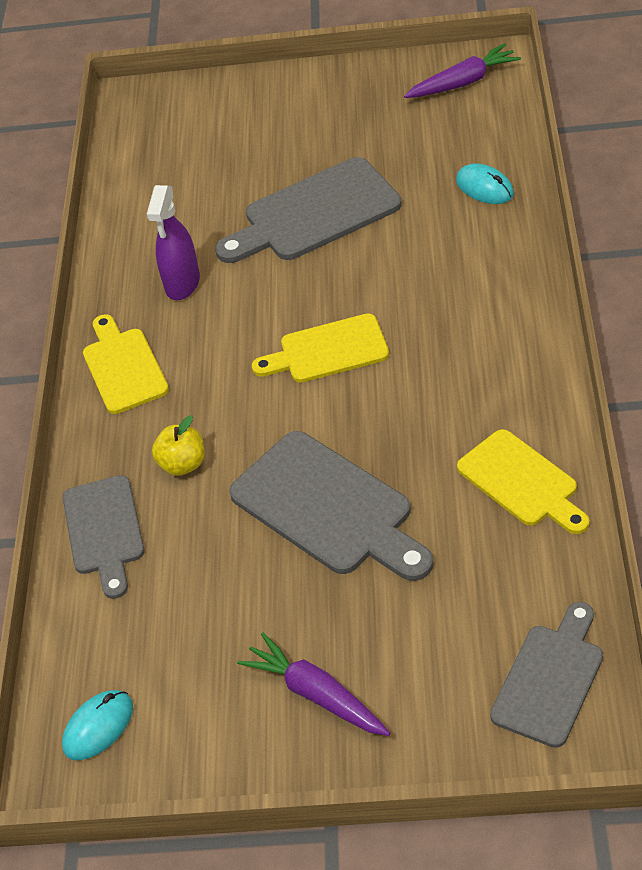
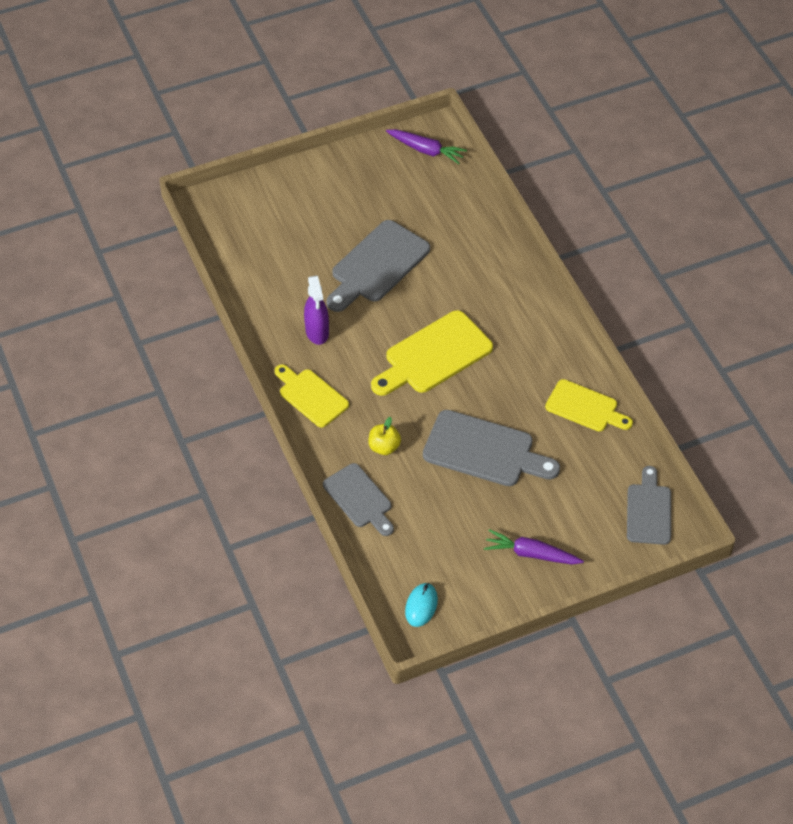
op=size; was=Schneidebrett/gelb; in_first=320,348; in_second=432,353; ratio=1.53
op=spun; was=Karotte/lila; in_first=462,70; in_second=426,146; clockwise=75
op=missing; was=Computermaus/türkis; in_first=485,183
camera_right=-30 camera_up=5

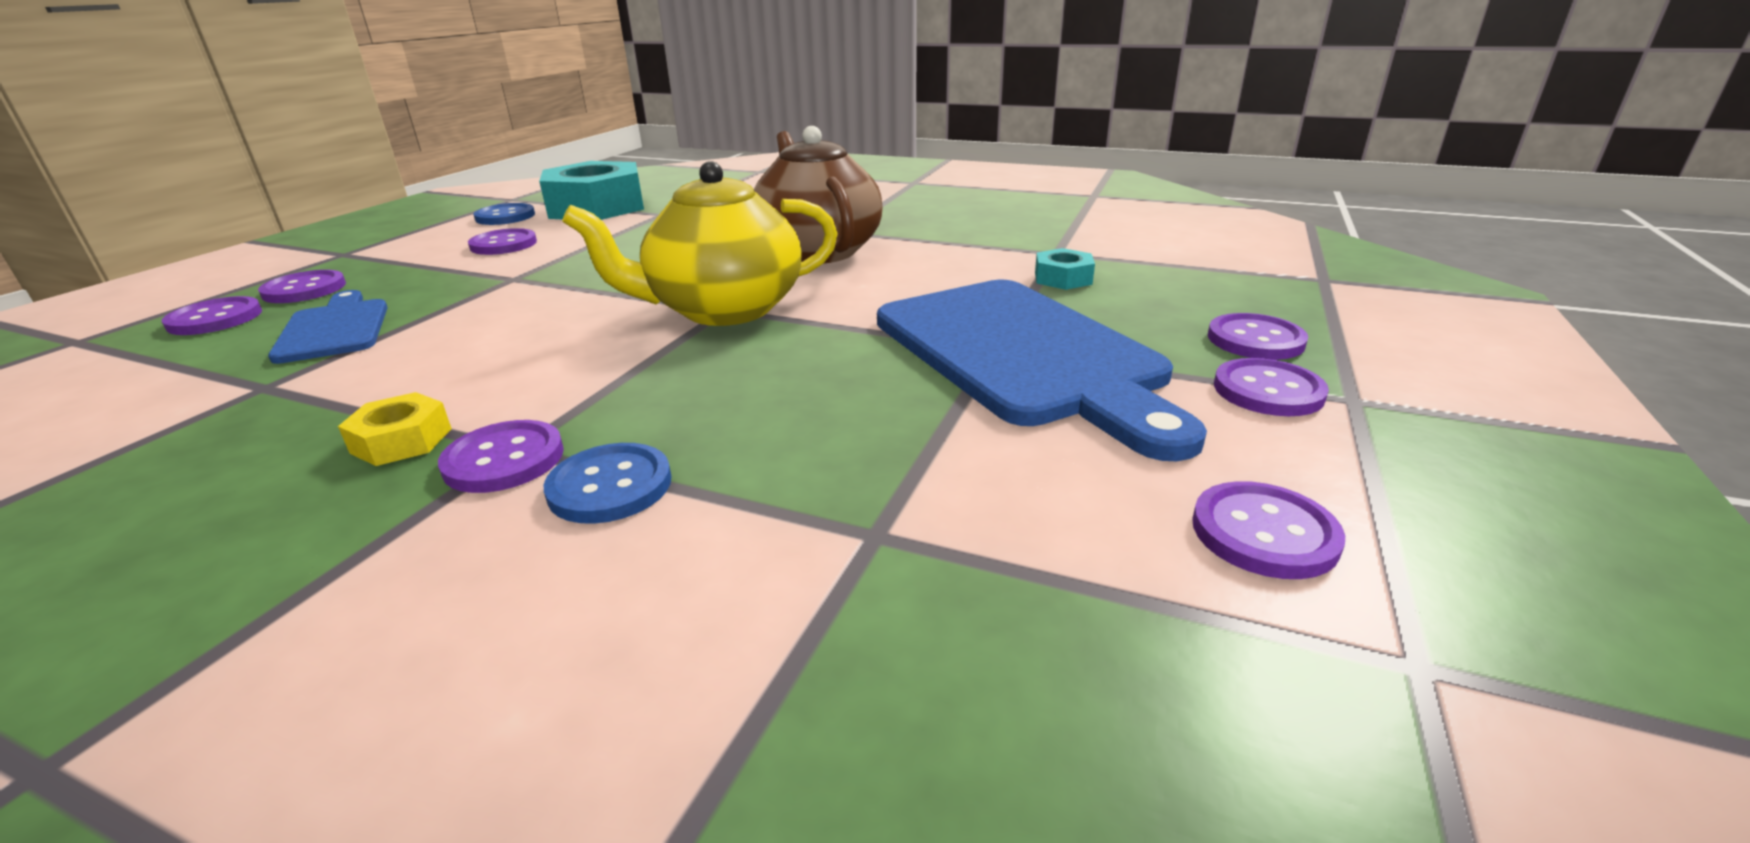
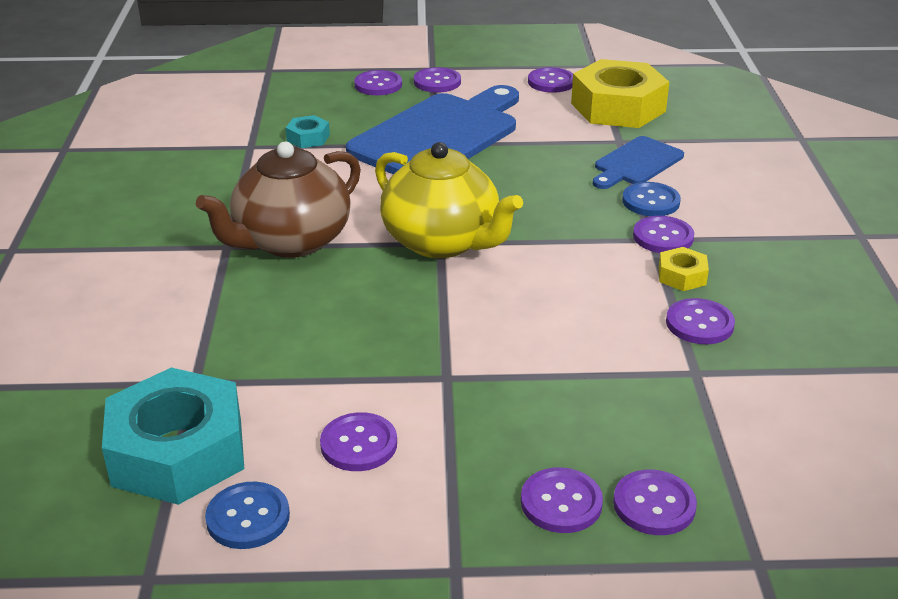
op=relocated; was=Schneidebrett/blau; in_first=328,327; in_second=638,162
op=appeared; now=Sechskantmutter/gelb; in_second=620,93
op=appeared; now=Knopf/lila; in_second=700,321
camera_right=-115 camera_up=5

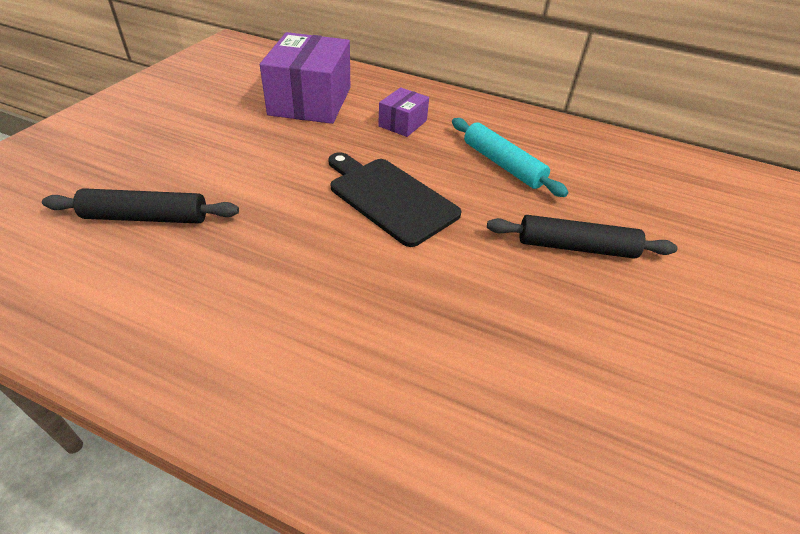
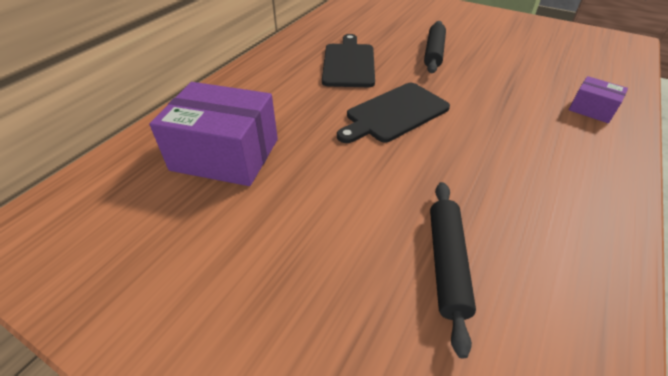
op=relocated; was=Schachtel/lila; in_first=403,112; in_second=598,99
op=exchanged; was=Nudelholz/türkis; now=Schneidebrett/schwarz; in_first=510,157; in_second=348,60
camera_right=-80 camera_up=0

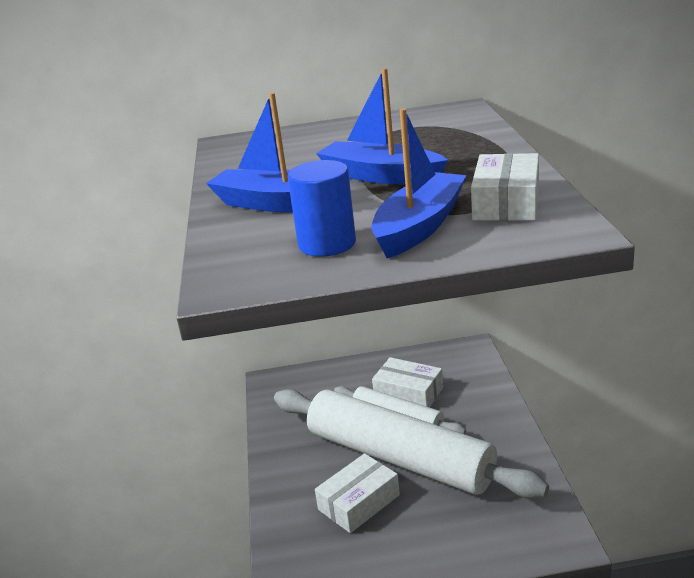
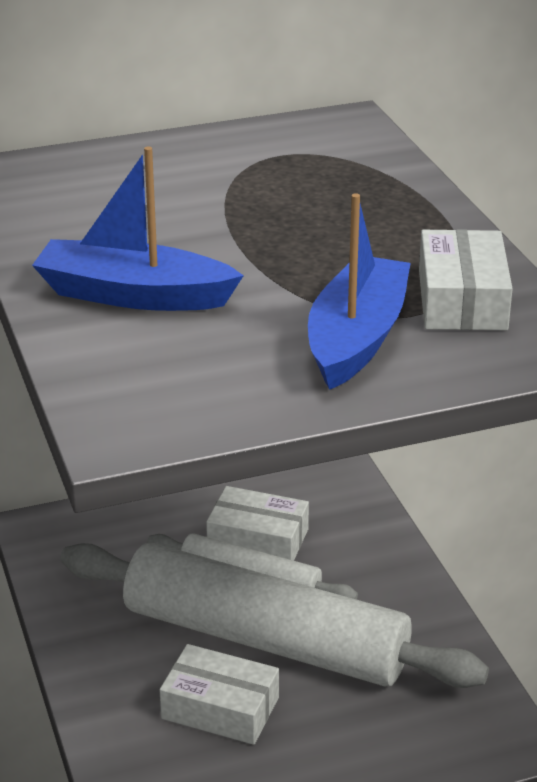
op=missing; was=Vollzylinder/blau; in_first=322,208
op=spun; was=Schachtel/weiß; in_first=357,493; in_second=219,694; clockwise=75
op=missing; was=Boot/blau; in_first=382,126
camera_right=-15 camera_up=5

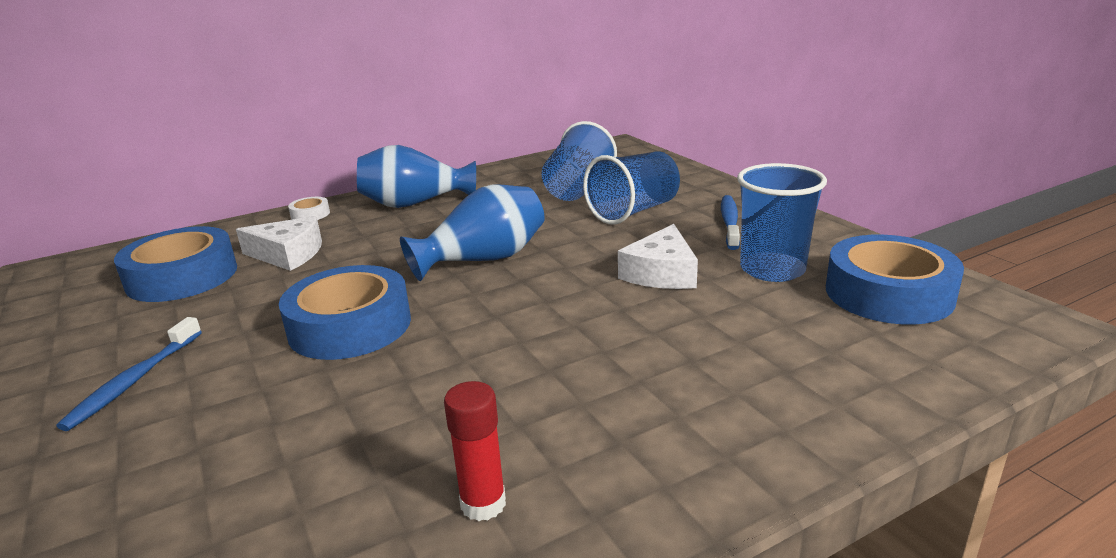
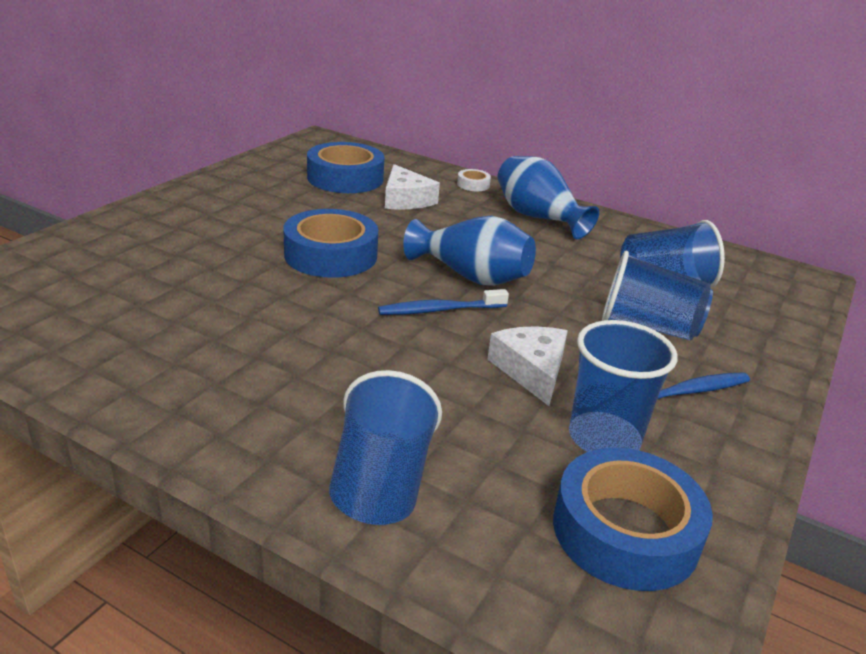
op=relocated; was=Zahnbürste/blau; in_first=129,374; in_second=443,302
op=missing; was=Klebestift/rot; in_first=475,451
op=spun; was=Käse/weiß; in_first=658,256; in_second=528,366; clockwise=90
op=appeared; now=Becher/blau; in_second=385,447
camera_right=55 camera_up=5

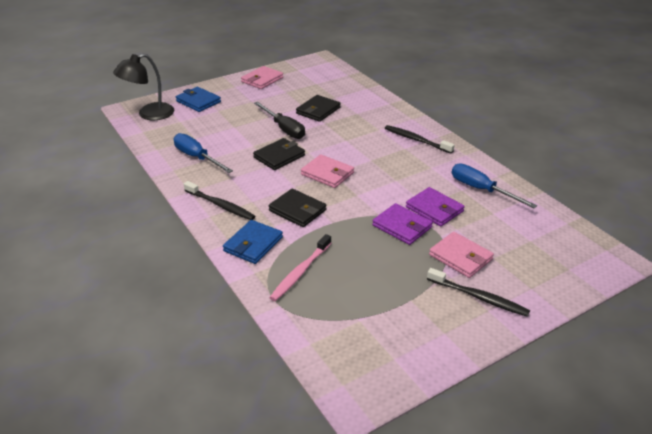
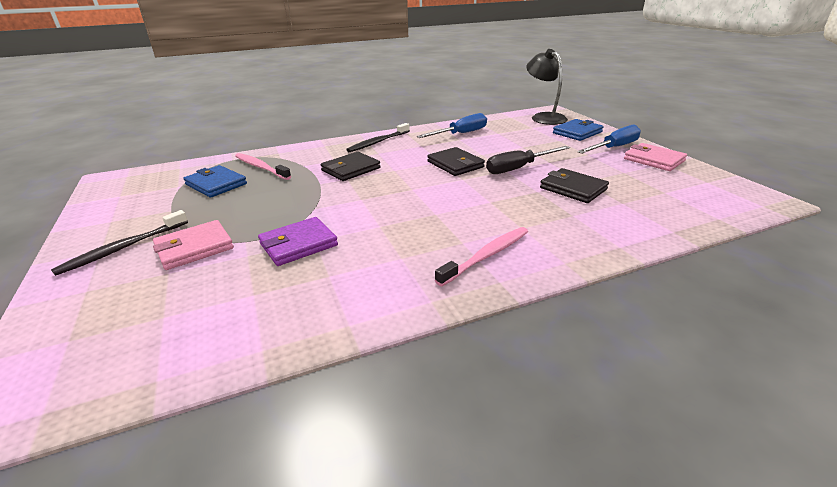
op=relocated; was=Geldbörse/blau; in_first=253,242; in_second=215,181
op=missing; was=Geldbörse/rosa; in_first=327,171
op=missing; was=Geldbörse/lila; in_first=402,224
op=colour; was=Zahnbürste/schwarz; now=Zahnbürste/rosa; in_first=420,139; in_second=481,256
op=relocated; was=Schraubenzieher/blau; in_first=494,185; in_second=609,139
camera_right=100 camera_up=-5

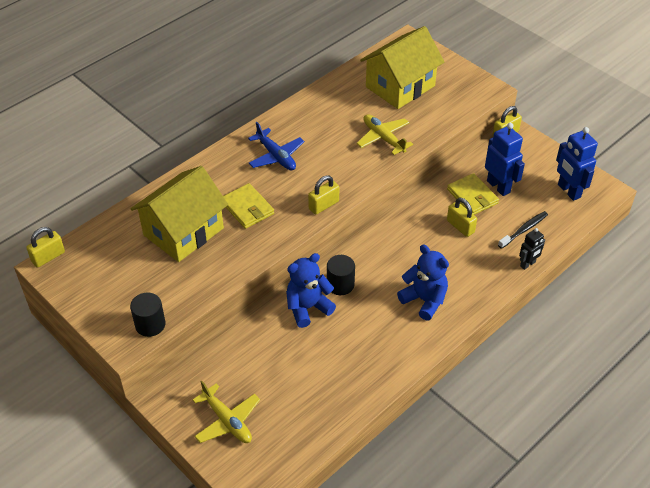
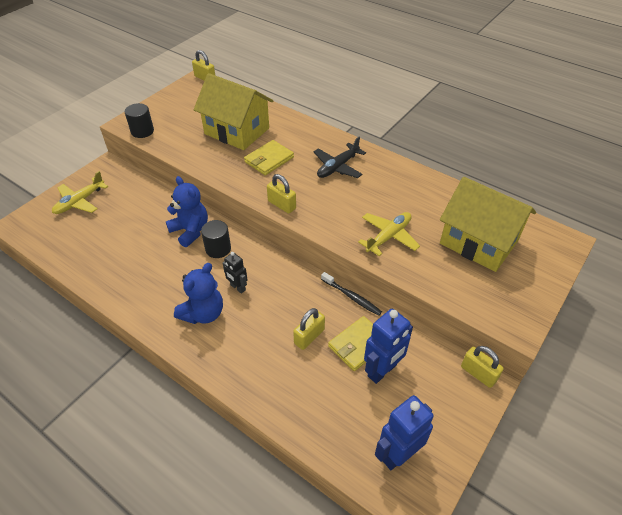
op=colour; was=Flugzeug/blau; now=Flugzeug/schwarz; in_first=276,146; in_second=340,157
op=relocated; was=Zahnbürste/schwarz; in_first=523,230; in_second=351,294
op=relocated; was=Roboter/schwarz; in_first=532,249; in_second=235,273
camera_right=80 camera_up=0

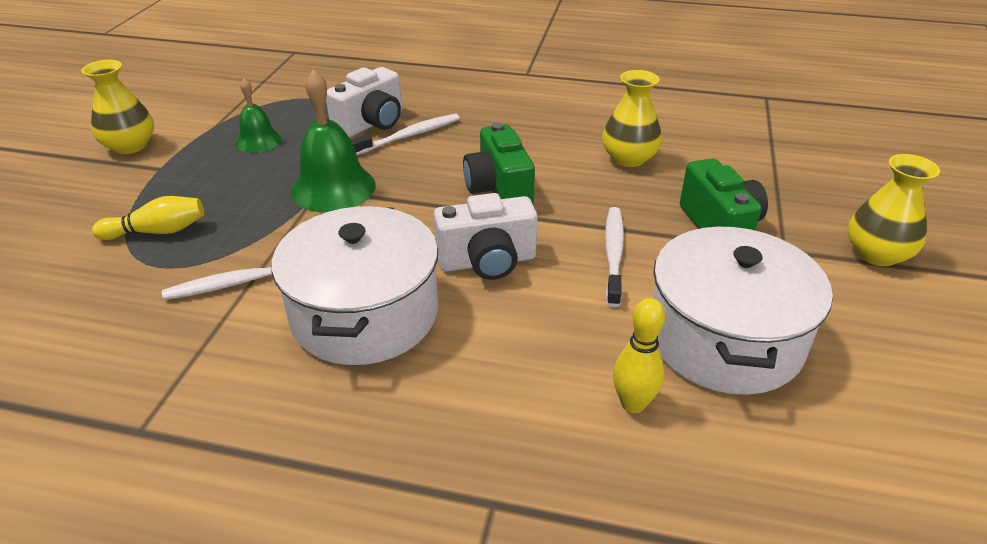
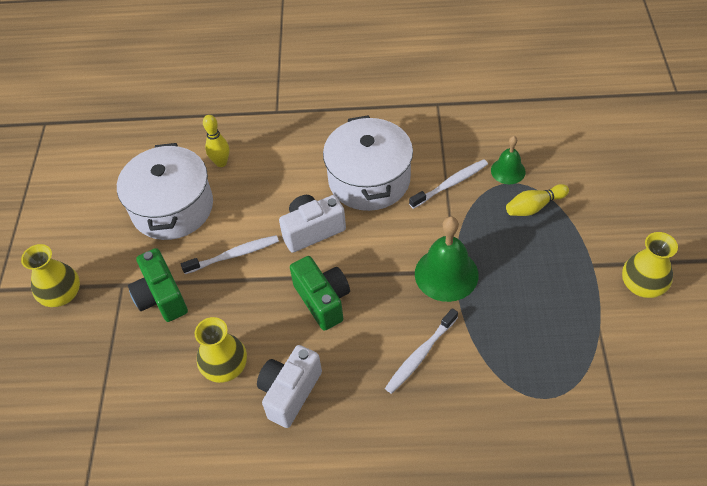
op=relocated; was=Glocke/grün; in_first=259,115; in_second=508,160
op=relocated; was=Kamera/weiß; in_first=364,102; in_second=289,386
op=spun; was=Zahnbürste/weiß; in_first=614,257; in_second=230,254; clockwise=-105
camera_right=170 camera_up=15

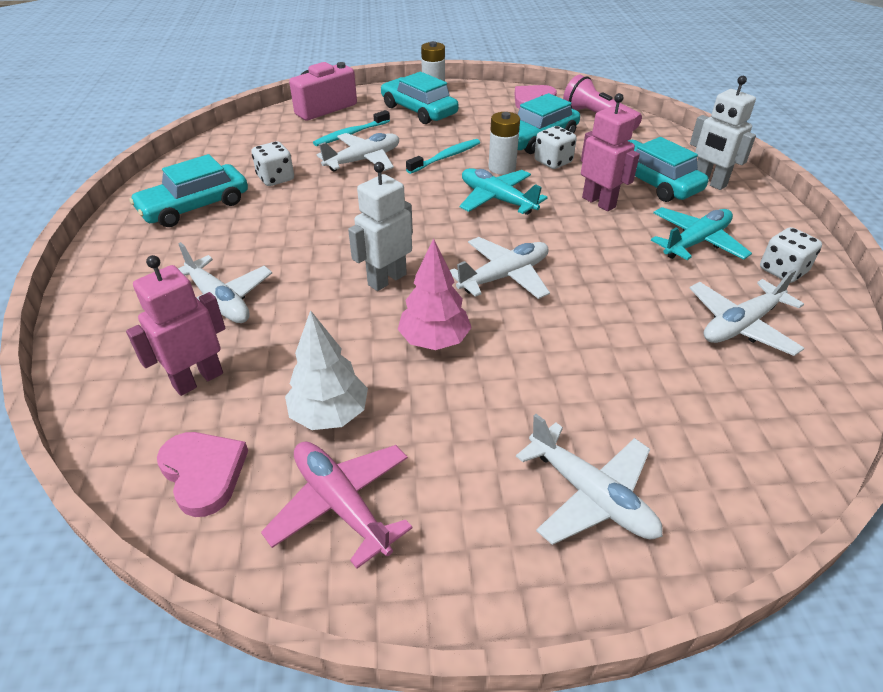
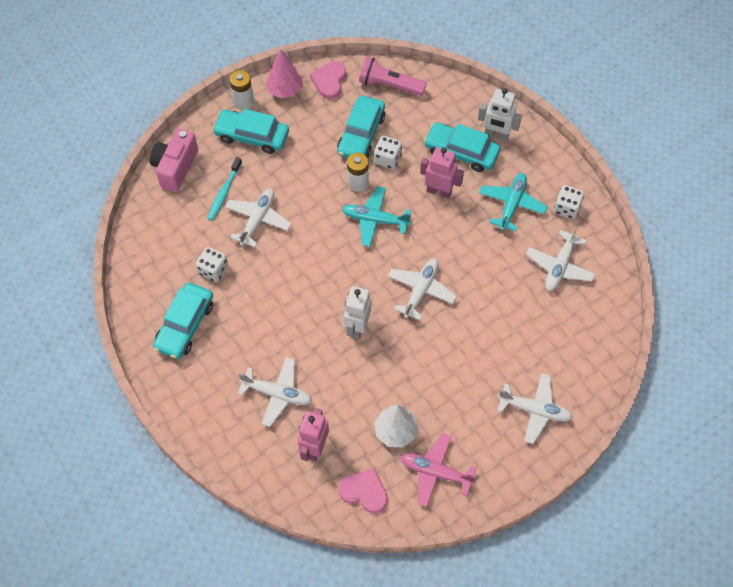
op=relocated; was=Baum/rosa; in_first=435,294; in_second=284,74
op=missing; was=Zahnbürste/türkis; in_first=443,156
camera_right=-30 camera_up=20

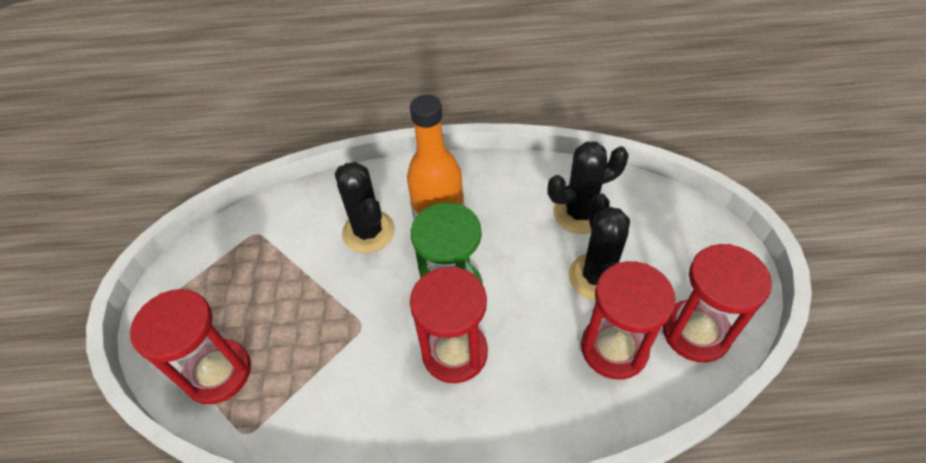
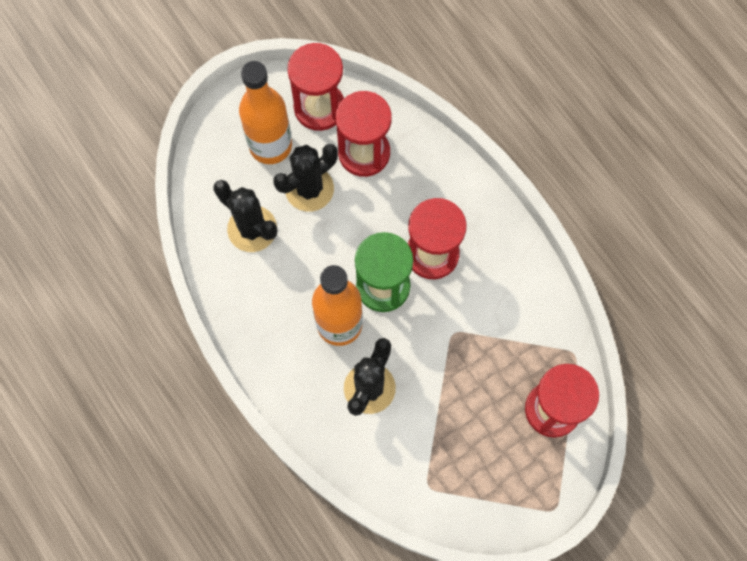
op=appeared; now=Flasche/orange; in_second=265,112
camera_right=-125 camera_up=20

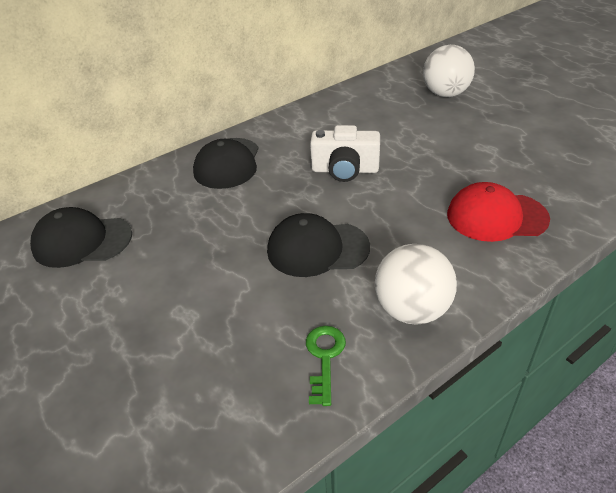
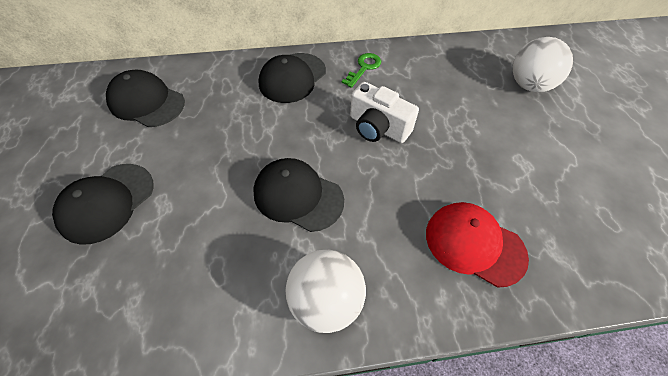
op=relocated; was=Schlüssel/grün; in_first=326,366; in_second=361,70
op=appeared; now=Kappe/schwarz; in_second=103,204
camera_right=25 camera_up=15

